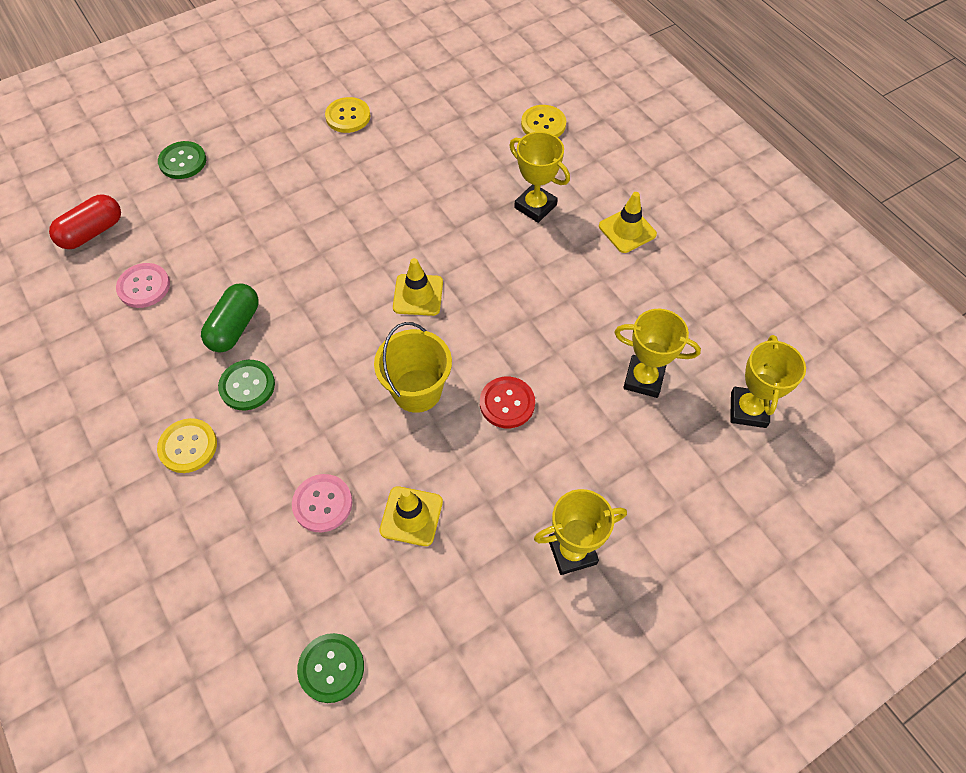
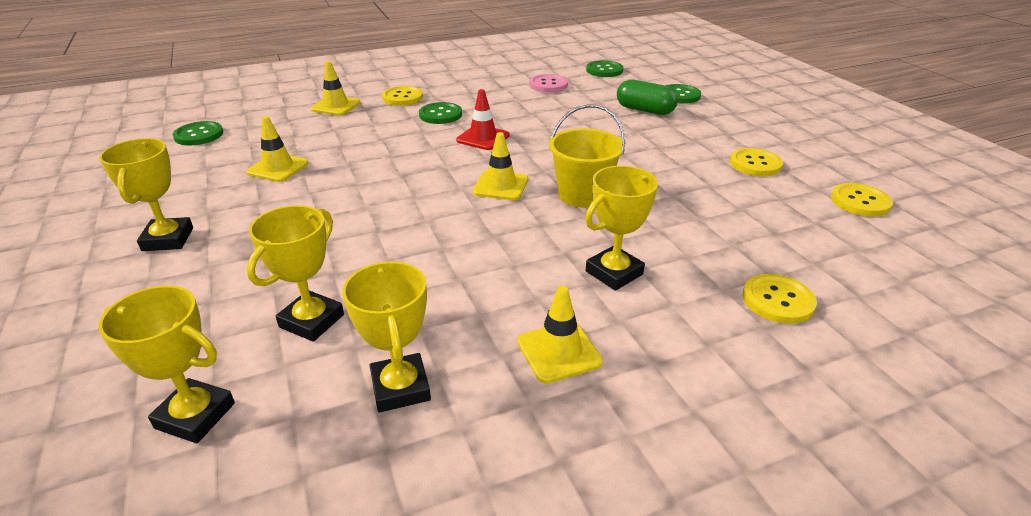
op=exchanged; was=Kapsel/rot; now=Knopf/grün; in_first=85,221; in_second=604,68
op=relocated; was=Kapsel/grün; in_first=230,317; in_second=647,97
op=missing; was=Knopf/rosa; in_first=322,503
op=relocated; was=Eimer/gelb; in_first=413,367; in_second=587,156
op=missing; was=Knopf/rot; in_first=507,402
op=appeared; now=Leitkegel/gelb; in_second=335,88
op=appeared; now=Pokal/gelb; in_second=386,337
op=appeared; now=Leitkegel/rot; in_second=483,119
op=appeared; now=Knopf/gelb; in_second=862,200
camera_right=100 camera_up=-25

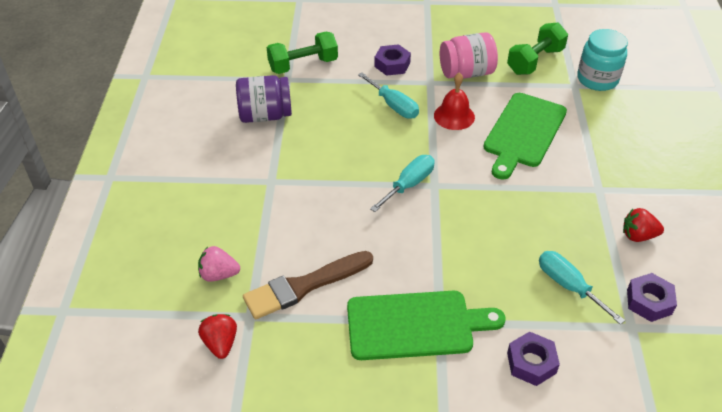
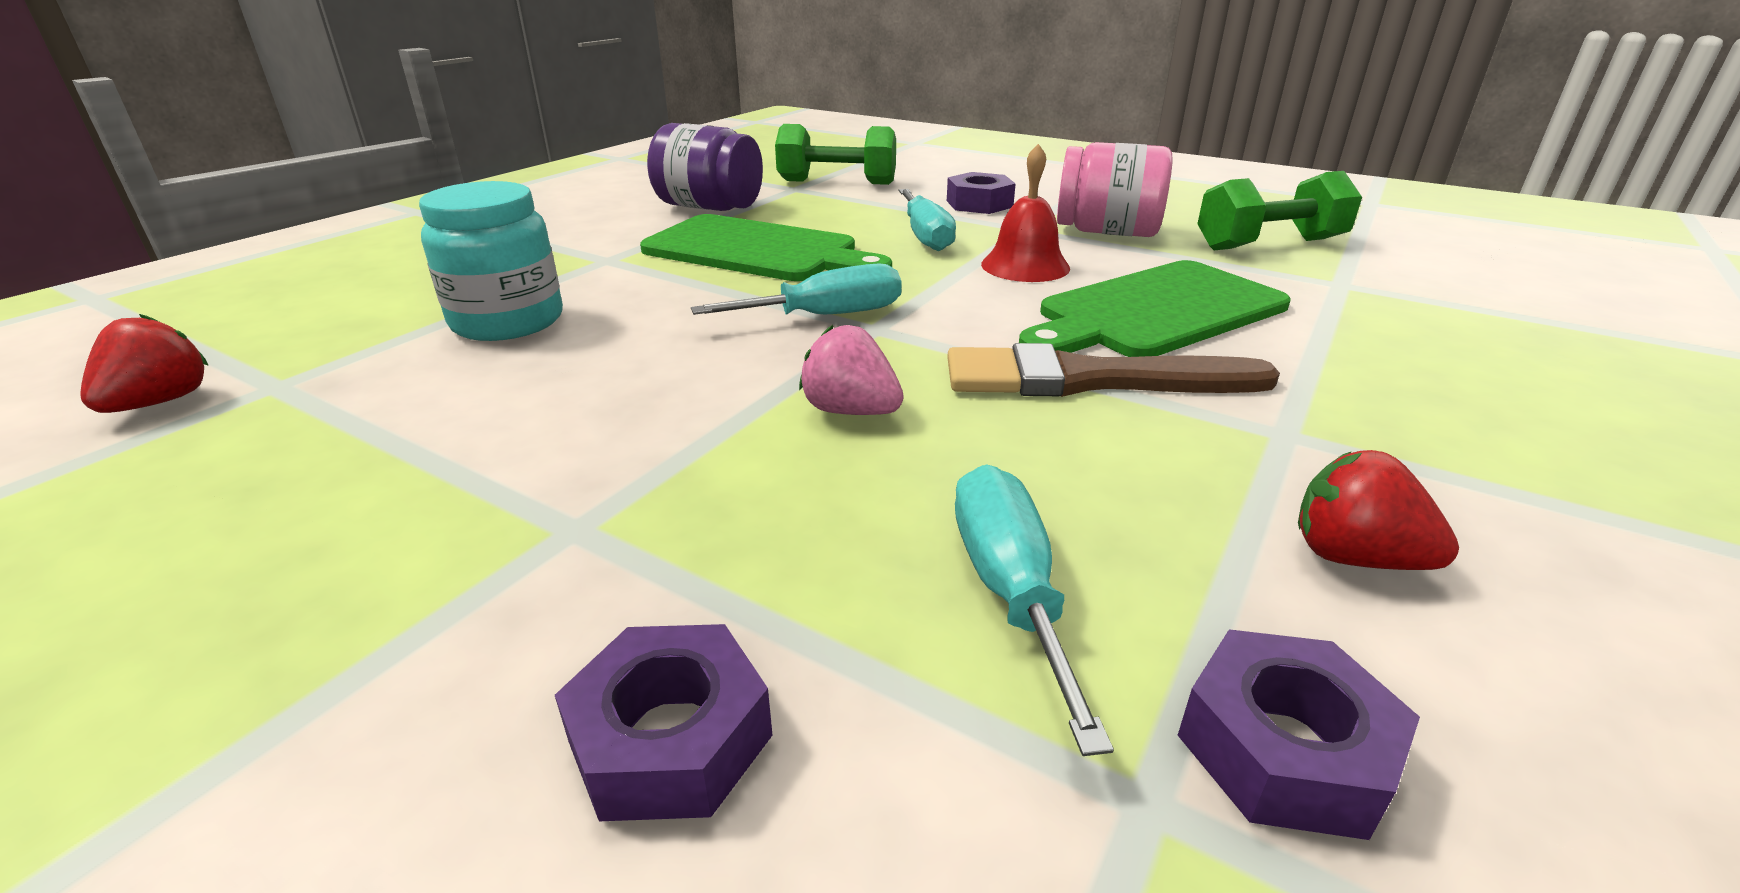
op=relocated; was=Erdbeere/rosa; in_first=219,264; in_second=851,370
op=relocated; was=Pinsel/braun; in_first=308,285; in_second=1113,370
op=relocated; was=Schneidebrett/grün; in_first=426,325; in_second=766,247
op=relocated; was=Einmachglas/türkis; in_first=602,60; in_second=491,261
camera_right=30 camera_up=-15

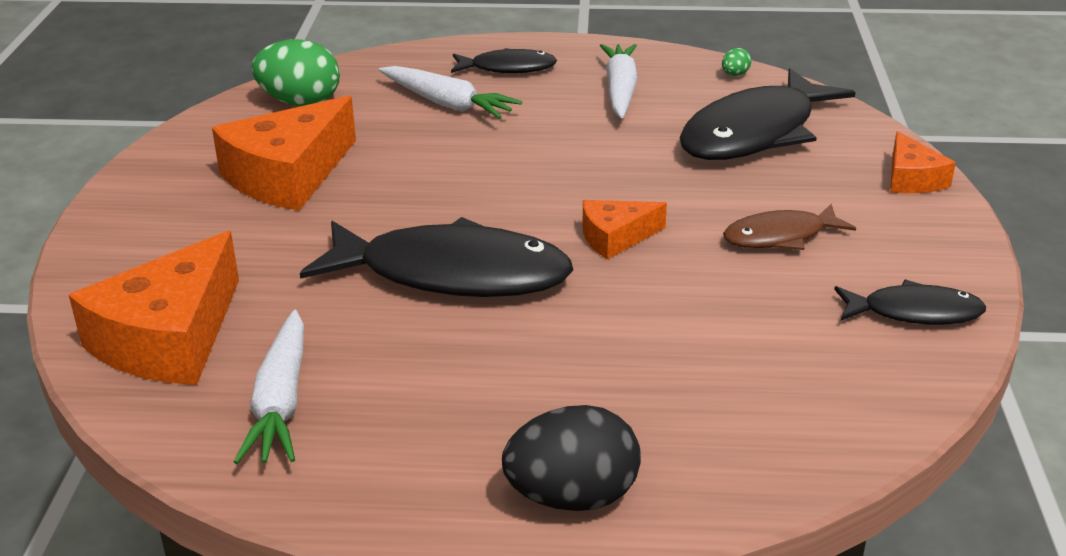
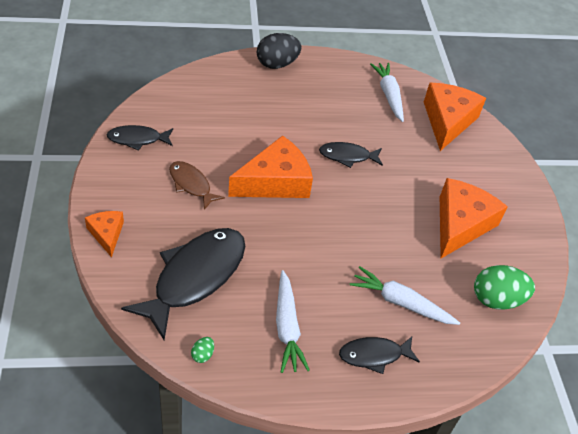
op=size; was=Fisch/schwarz; in_first=436,257; in_second=351,155; ratio=0.53
op=size; was=Käse/orange; in_first=625,229; in_second=270,166; ratio=1.89
op=spun; was=Fisch/braun; in_first=789,227; in_second=197,185; clockwise=-105
camera_right=165 camera_up=15

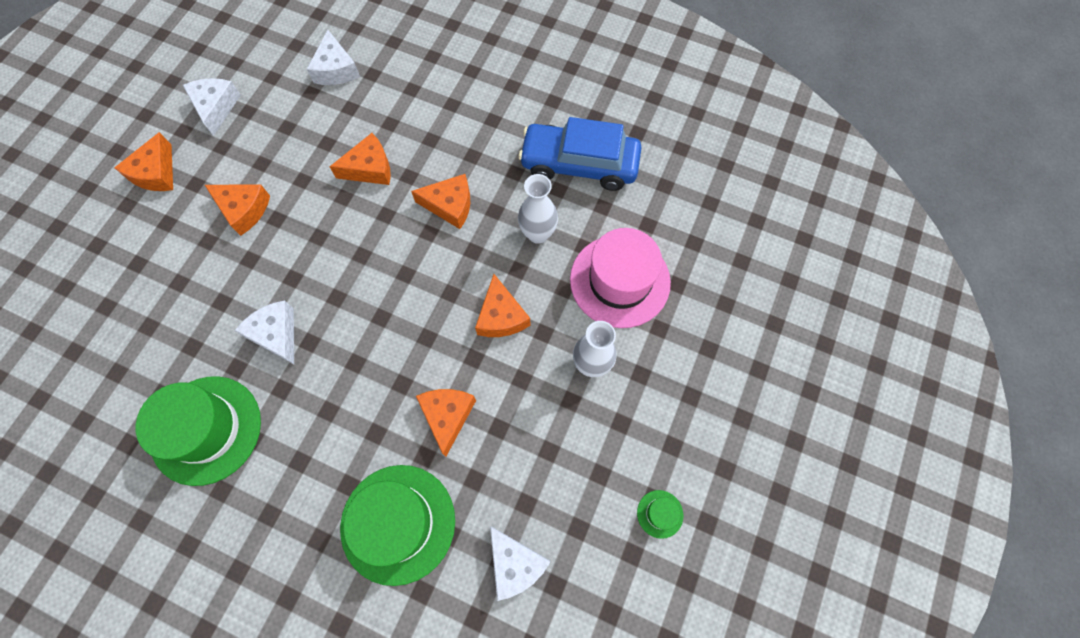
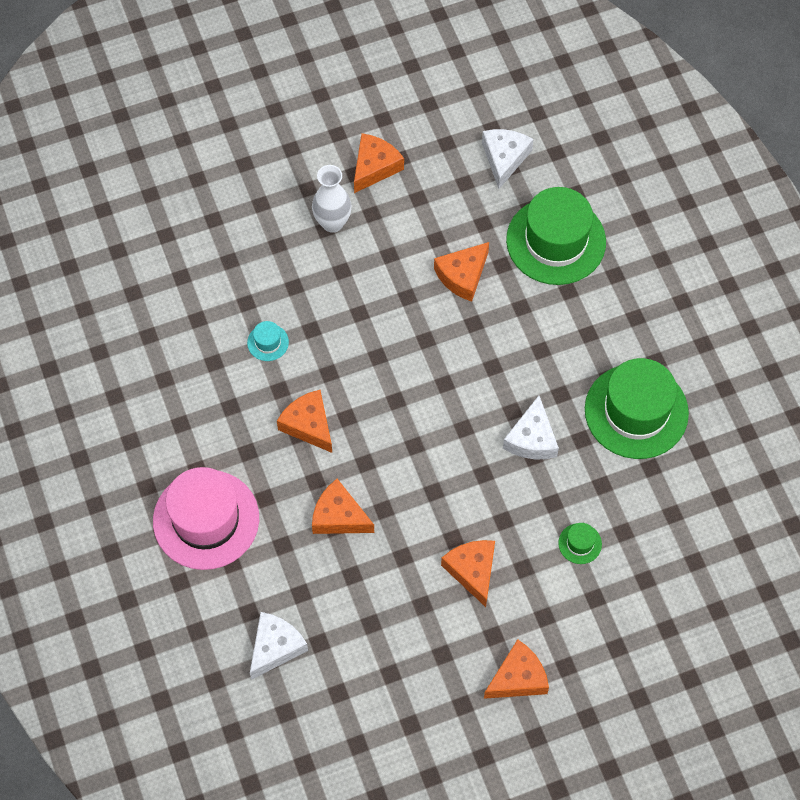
op=missing; was=Käse/weiß; in_first=212,107
op=relocated; was=Käse/orange; in_first=503,305; in_second=379,163
op=exchanged; was=Vase/weiß; now=Hut/türkis; in_first=538,209; in_second=268,341
op=missing; was=Auto/blau; in_first=580,154
op=relocated; was=Hut/rosa; in_first=620,278; in_second=206,518
op=relocated; was=Hut/grün; in_first=660,514; in_second=580,543
camera_right=-135 camera_up=-5

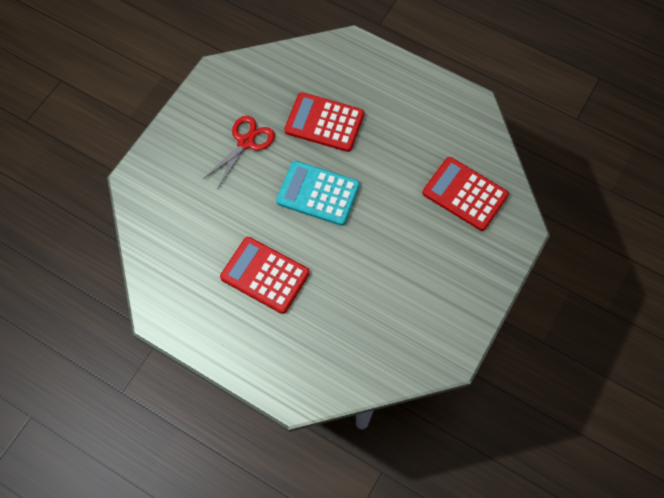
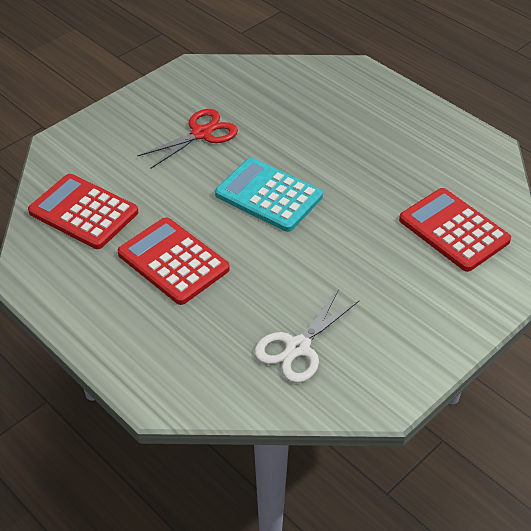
op=relocated; was=Taschenrechner/rot; in_first=324,122; in_second=83,211
op=appeared; now=Schere/weiß; in_second=306,336
camera_right=15 camera_up=-20

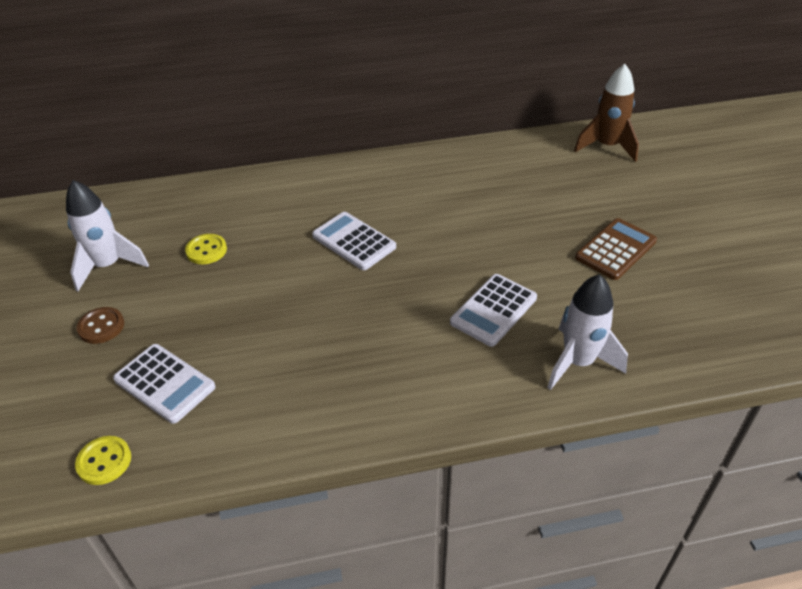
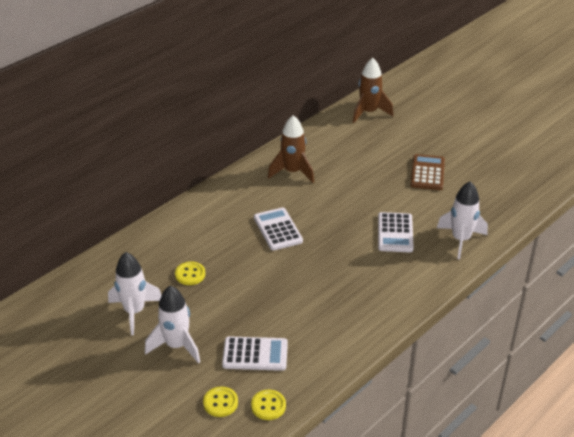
op=exchanged; was=Knopf/braun; now=Rakete/weiß; in_first=100,325; in_second=172,325
op=spun; was=Taschenrechner/weiß; in_first=354,241; in_second=278,229; clockwise=60
op=appeared; now=Knopf/gelb; in_second=220,402
op=appeared; now=Rakete/braun; in_second=291,149
camera_right=-35 camera_up=-5

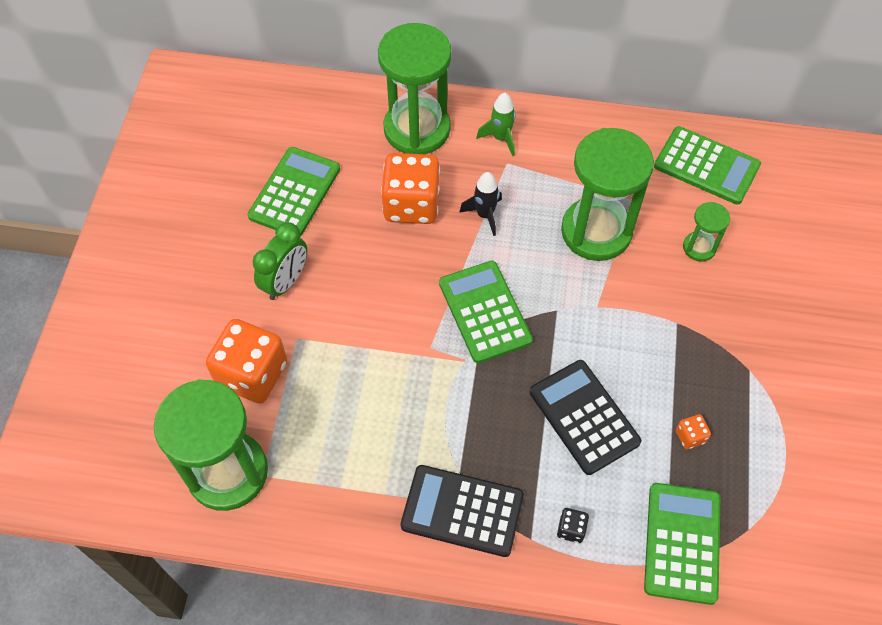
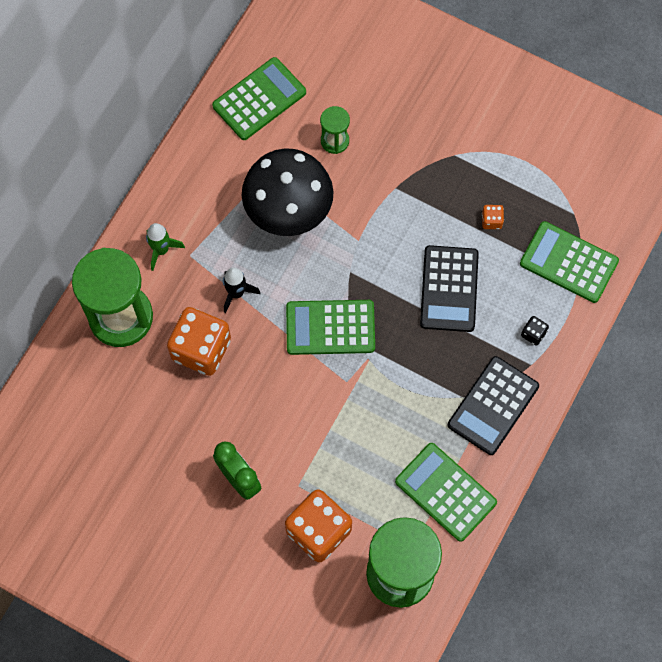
op=relocated; was=Taschenrechner/grün; in_first=294,192; in_second=446,492
op=spun; was=Taschenrechner/schwarz; in_first=585,417; in_second=449,288; clockwise=-75
op=exchanged; was=Sanduhr/grün; now=Pilz/schwarz; in_first=607,194; in_second=288,192
camera_right=-70 camera_up=10

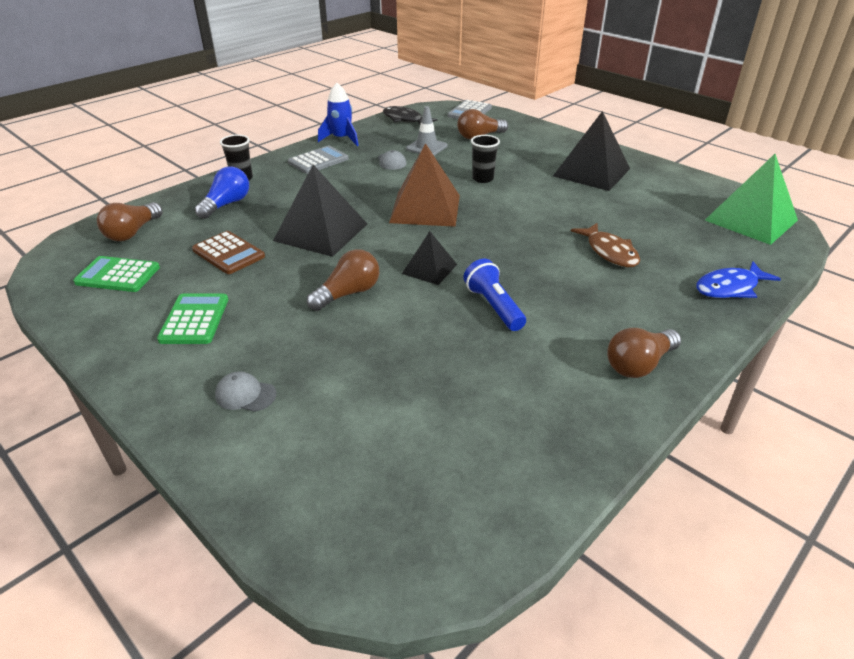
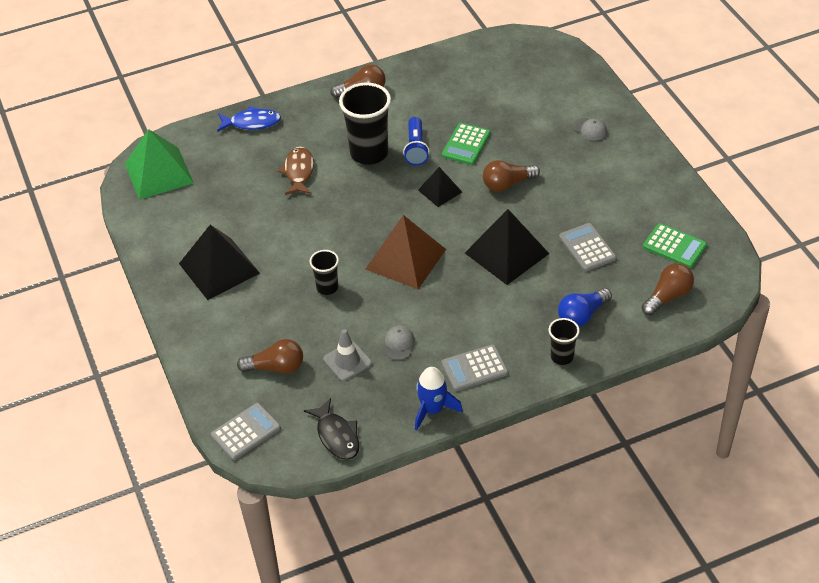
op=relocated; was=Taschenrechner/grün; in_first=192,319; in_second=466,144
op=colour; was=Taschenrechner/braun; now=Taschenrechner/grau; in_first=228,252; in_second=587,247
op=appeared; now=Becher/schwarz; in_second=365,124
camera_right=-155 camera_up=10

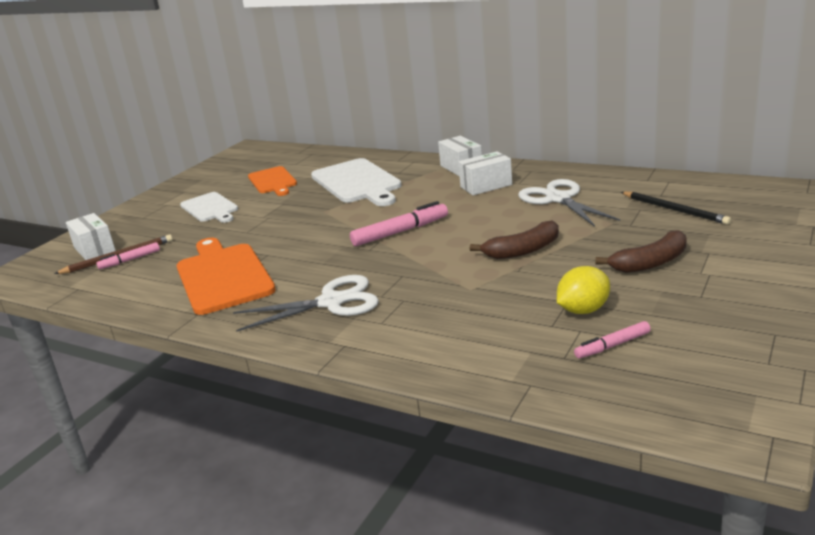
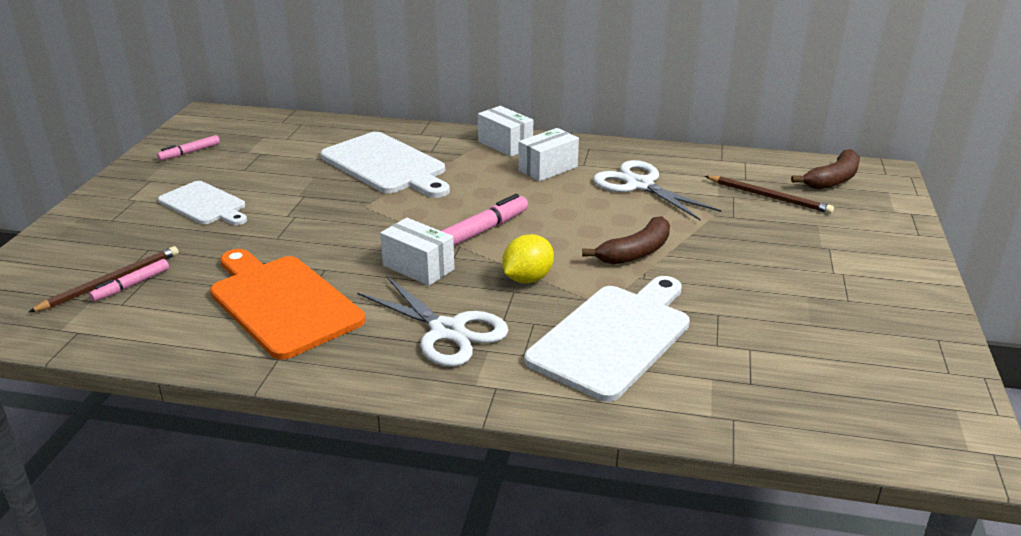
op=relocated; was=Schachtel/weiß; in_first=91,236; in_second=417,252
op=spun; was=Schere/weiß; in_first=306,303; in_second=433,321; clockwise=75
op=missing; was=Schneidebrett/orange; in_first=272,181
op=relocated; was=Zitrone/gelb; in_first=583,290; in_second=528,258
op=relocated; was=Filzstift/rosa; in_first=612,340; in_second=188,148
op=relocated; was=Banane/braun; in_first=641,251; in_second=825,169
op=colour; was=Bleistift/schwarz; now=Bleistift/braun; in_first=676,208; in_second=769,195
op=appeared; now=Schneidebrett/weiß; in_second=607,339
camera_right=-20 camera_up=5

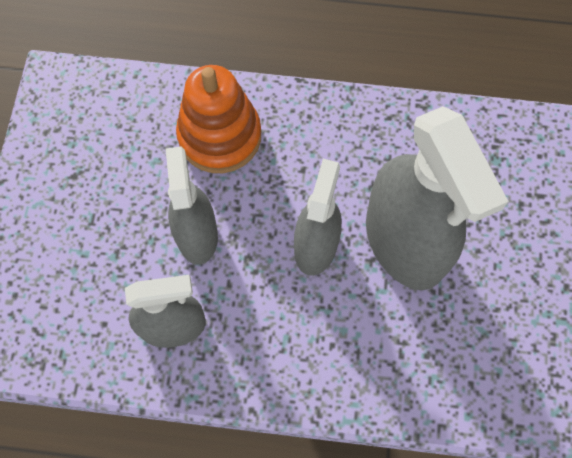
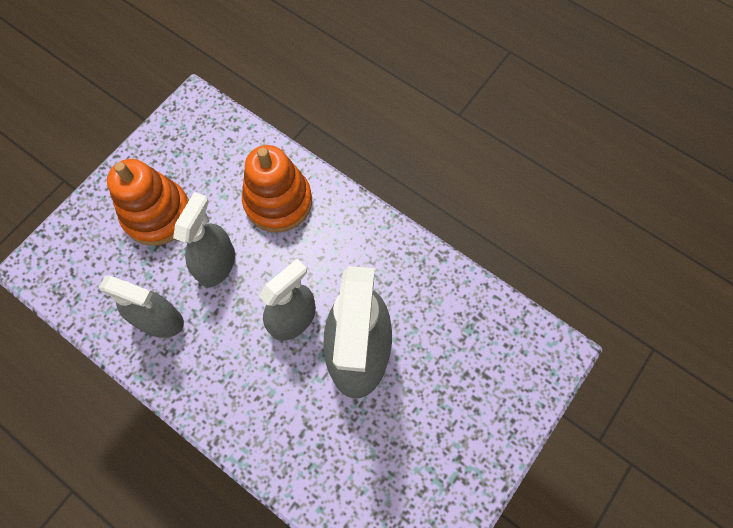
op=appeared; now=Stapelspielzeug/orange; in_second=148,202
camera_right=30 camera_up=0

